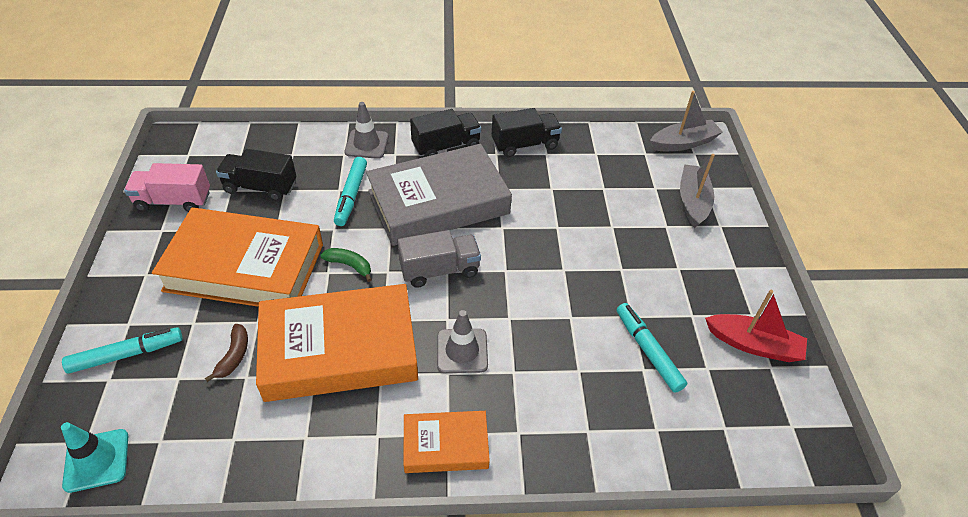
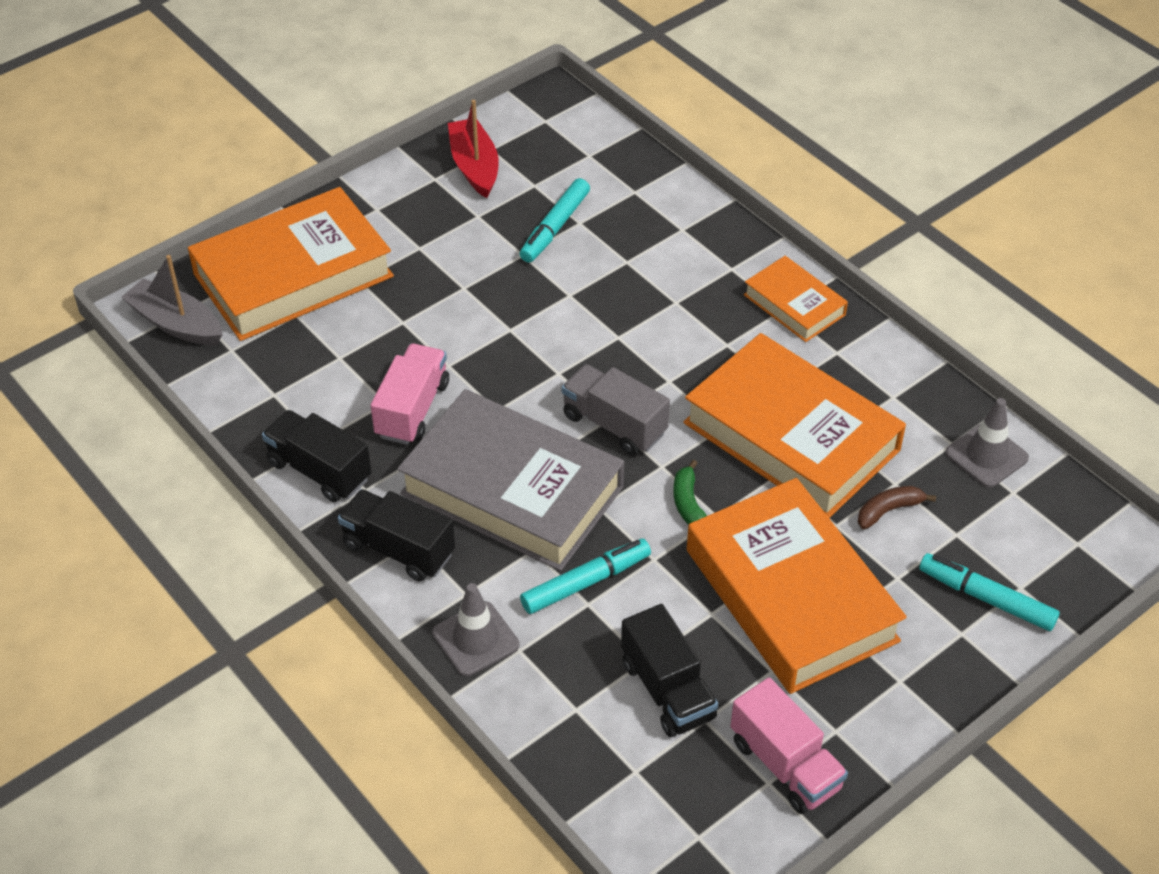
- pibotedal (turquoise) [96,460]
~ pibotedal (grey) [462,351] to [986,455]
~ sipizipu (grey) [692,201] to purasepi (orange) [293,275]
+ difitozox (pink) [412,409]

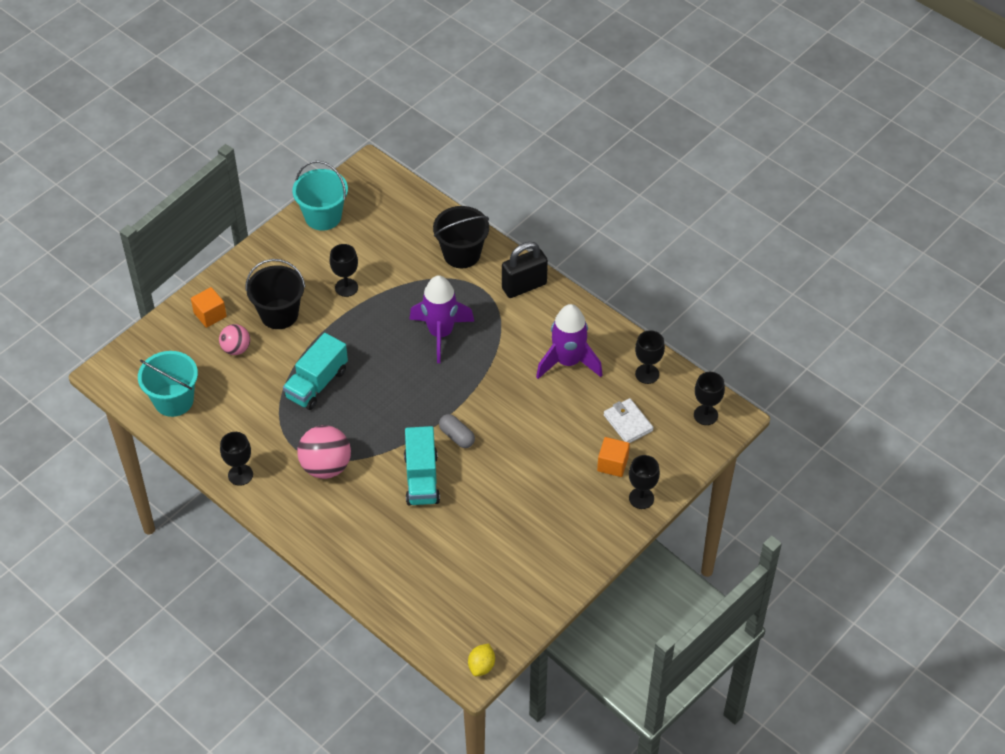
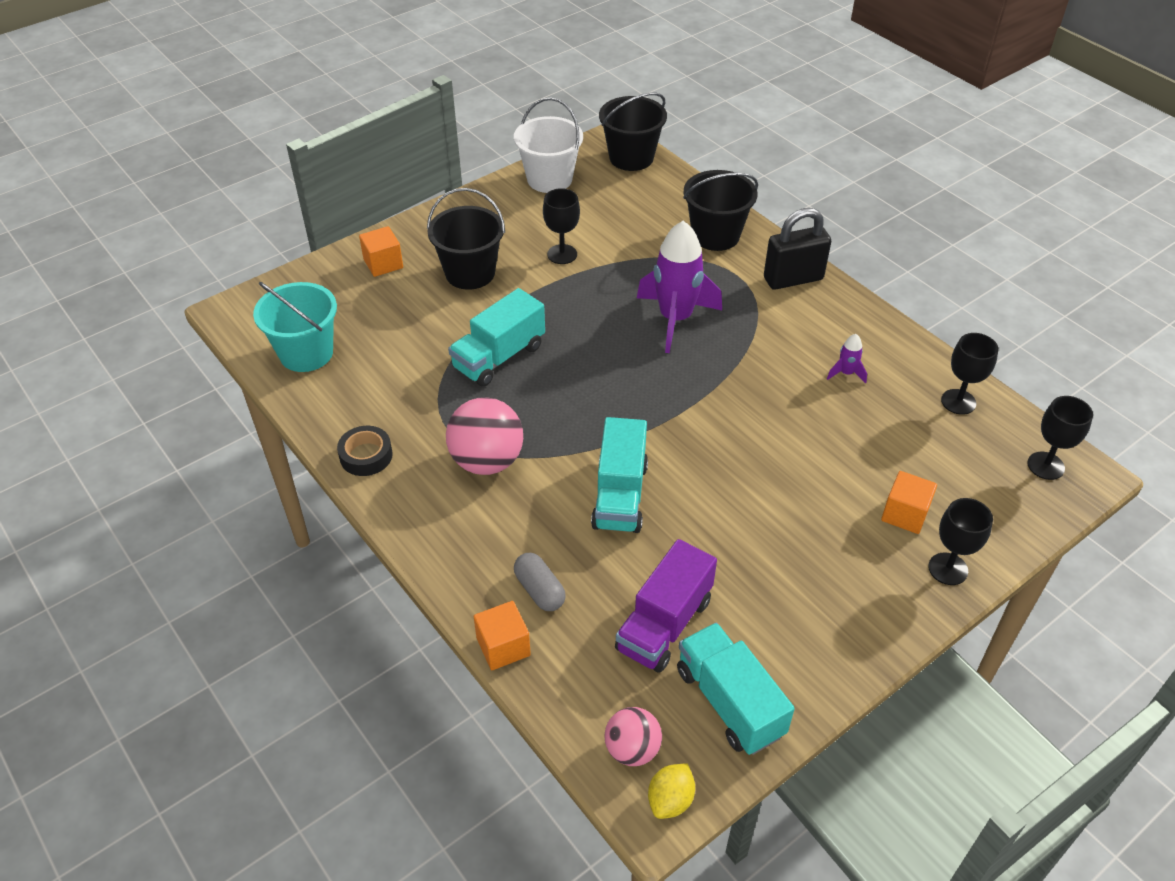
~ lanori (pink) [236,349] to [632,749]
~ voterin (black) [240,475] to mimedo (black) [366,456]
~ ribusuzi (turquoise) [323,216] to ribusuzi (white) [549,179]
~ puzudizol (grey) [457,436] to [539,590]
~ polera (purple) [568,362] = [846,373] x0.42
- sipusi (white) [628,423]
+ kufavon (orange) [503,646]
+ ribusuzi (black) [631,158]
+ difitozox (purple) [664,624]
+ difitozox (turquoise) [729,702]

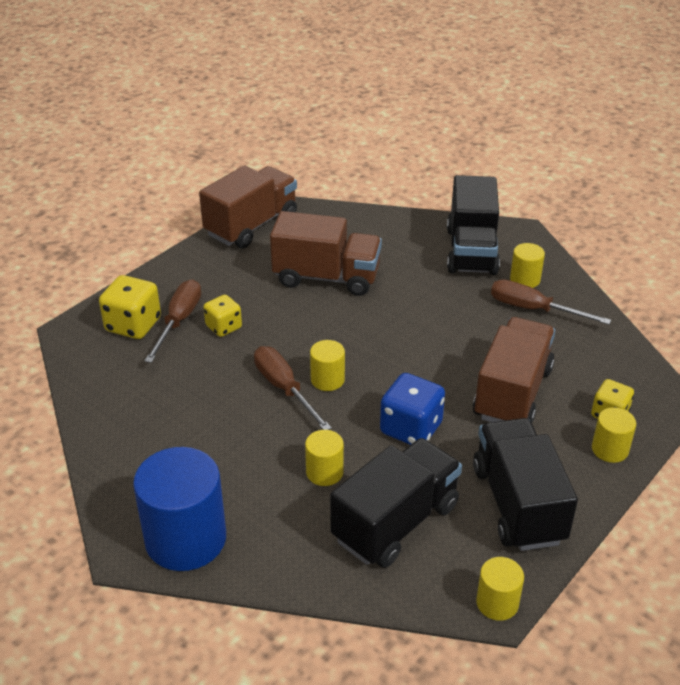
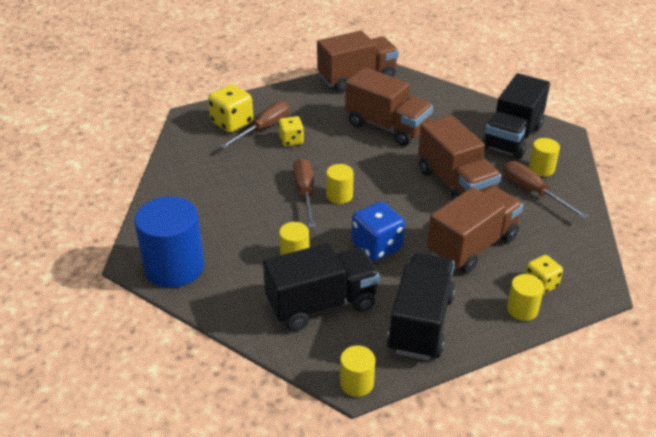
+ difitozox (brown) [455,184]

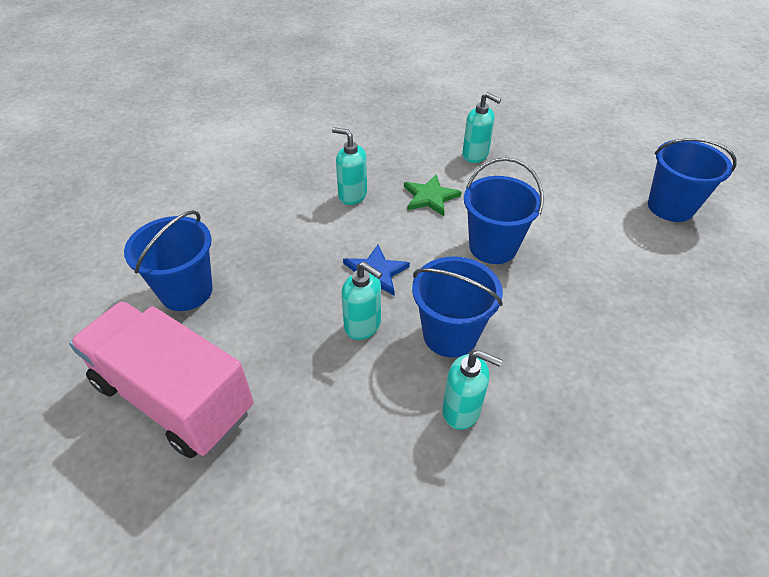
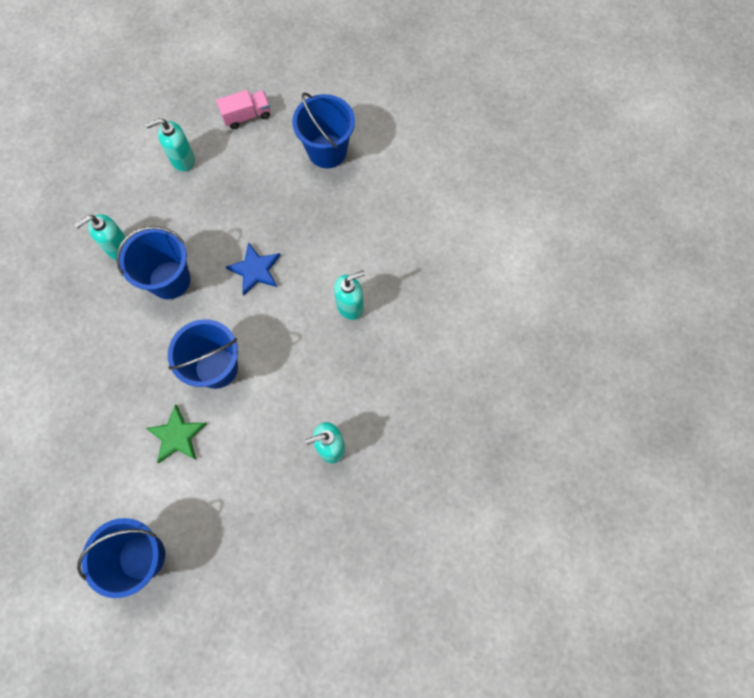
~ difitozox (pink) [174,397] = [247,116] x0.44
~ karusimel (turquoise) [363,326] to [182,160]
~ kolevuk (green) [430,197] to [177,435]

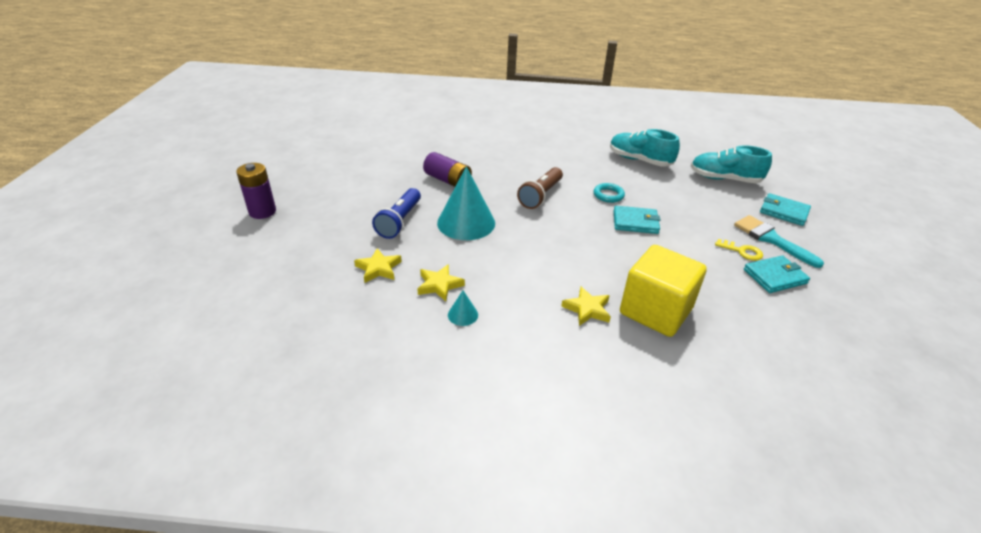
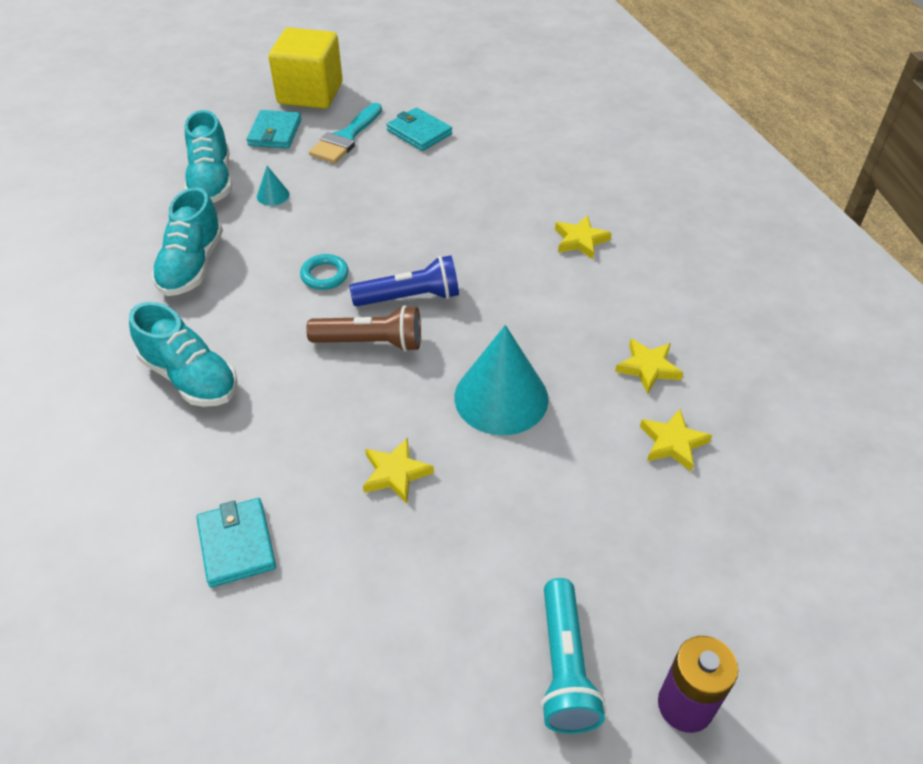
~ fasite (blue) [400,221] to [410,297]
~ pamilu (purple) [448,180] to kolevuk (yellow) [395,473]
~ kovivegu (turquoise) [463,315] to [273,195]
~ sipusi (turquoise) [635,222] to [236,544]
~ kufavon (yellow) [655,311] to [310,93]
- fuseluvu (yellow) [742,251]
+ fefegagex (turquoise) [190,377]
+ fasite (turquoise) [564,667]

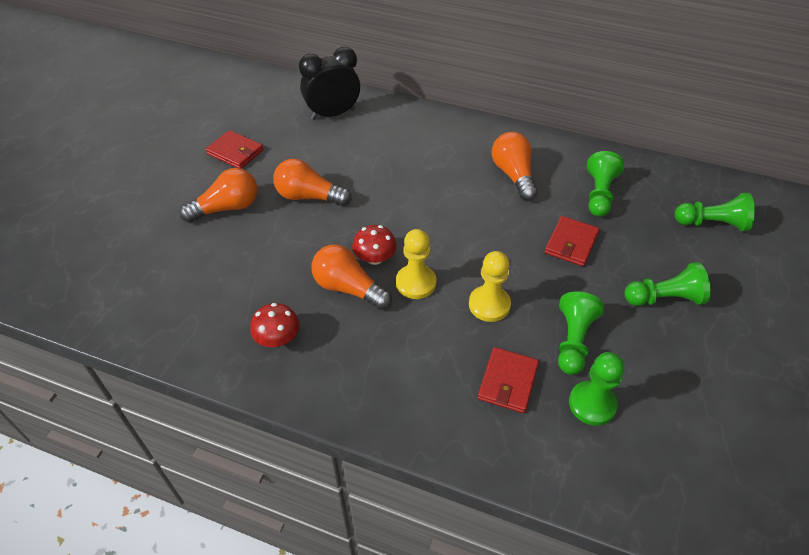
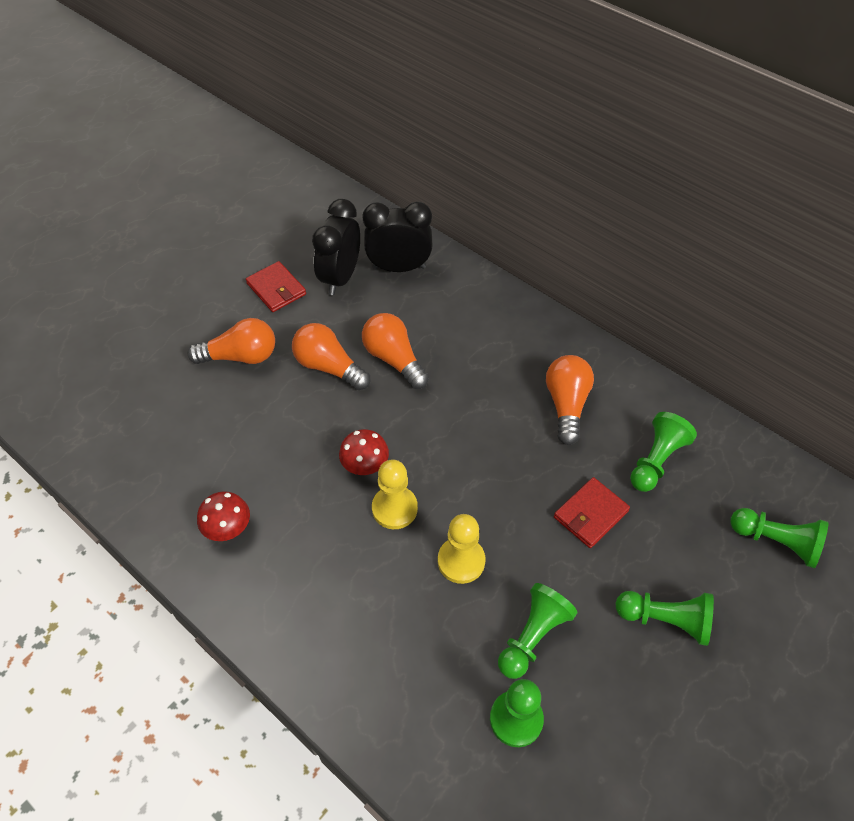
~ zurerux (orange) [348,288] to [394,359]
- sipusi (red) [508,382]
+ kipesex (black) [340,277]

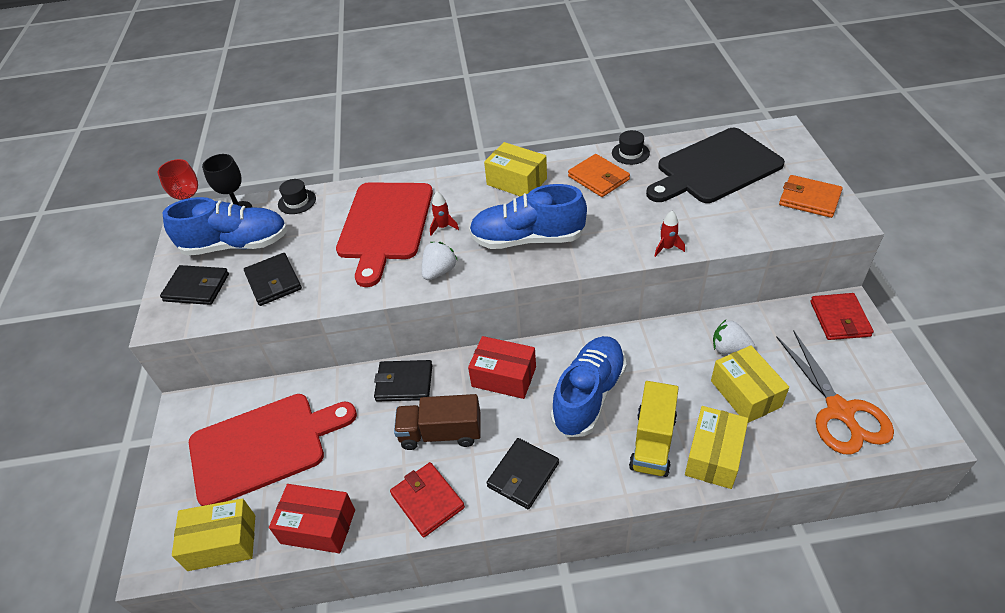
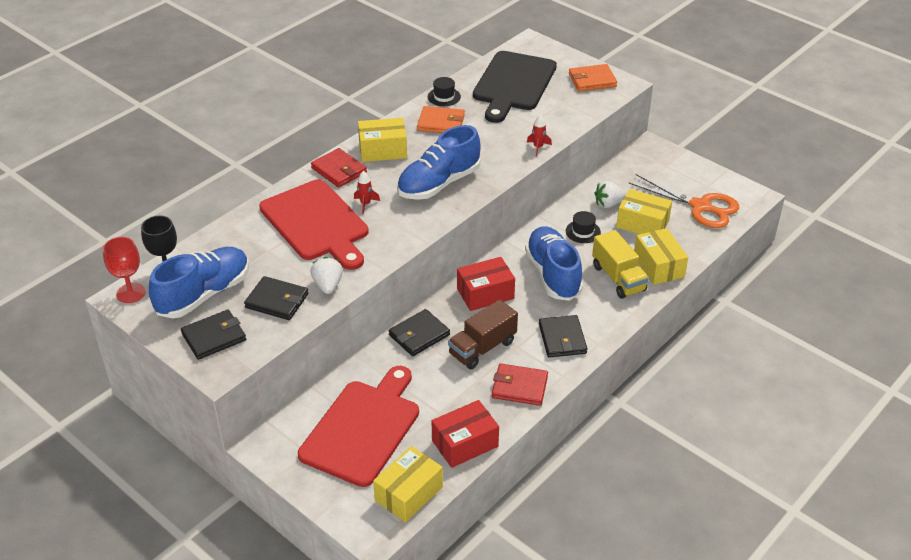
~ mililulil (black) [297,201] to [583,232]
~ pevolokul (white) [439,271] to [328,285]
~ sipusi (red) [839,319] to [339,170]

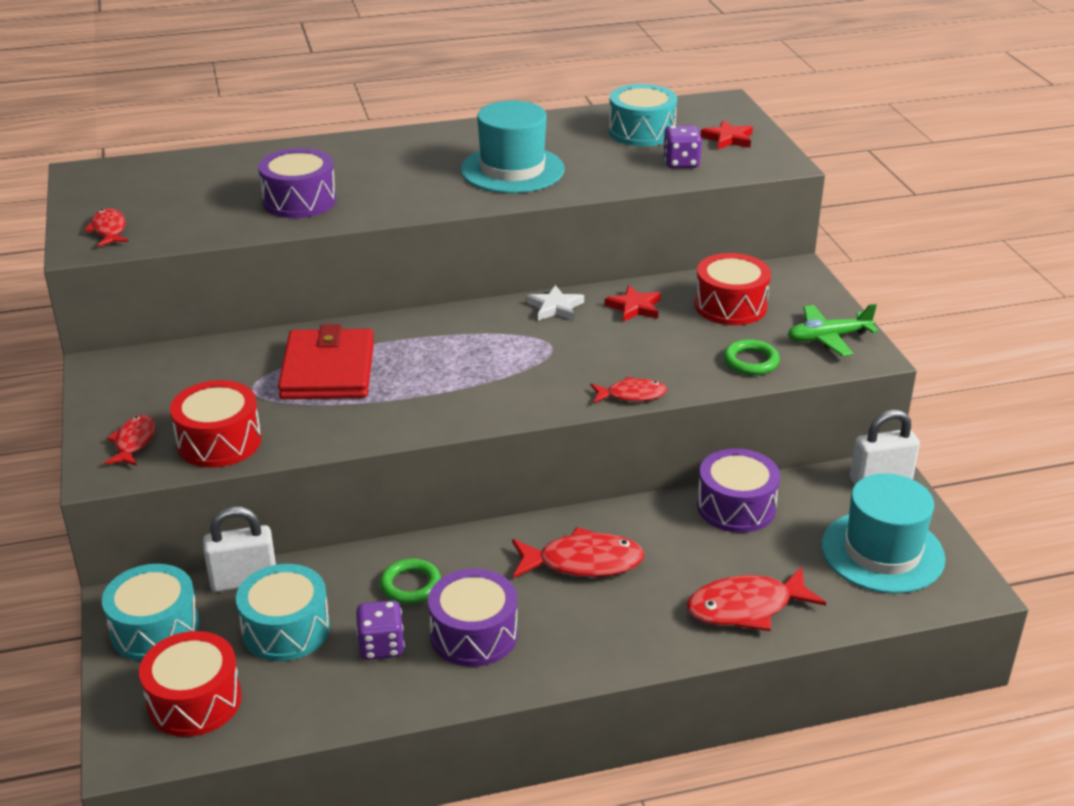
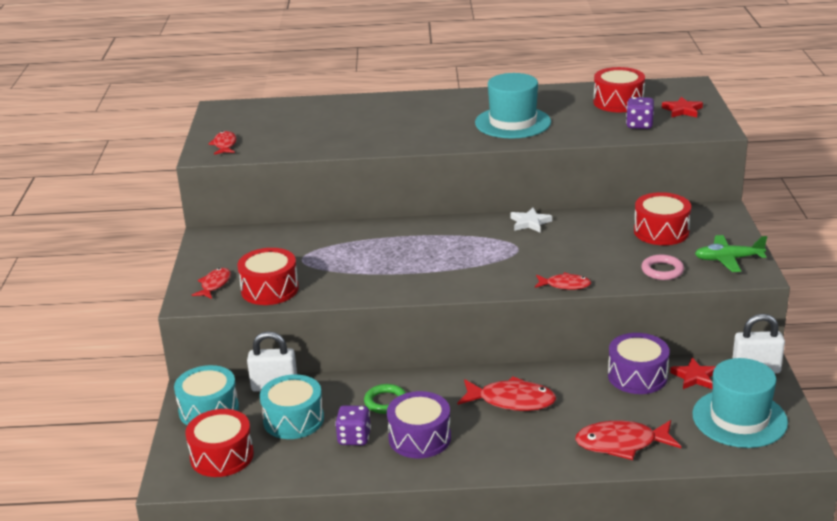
- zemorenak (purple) [299,201]
- sipusi (red) [328,370]
~ kolevuk (red) [634,307] to [694,377]
~ zemorenak (turquoise) [641,132] to zemorenak (red) [618,102]
~ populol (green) [750,361] to populol (pink) [662,270]

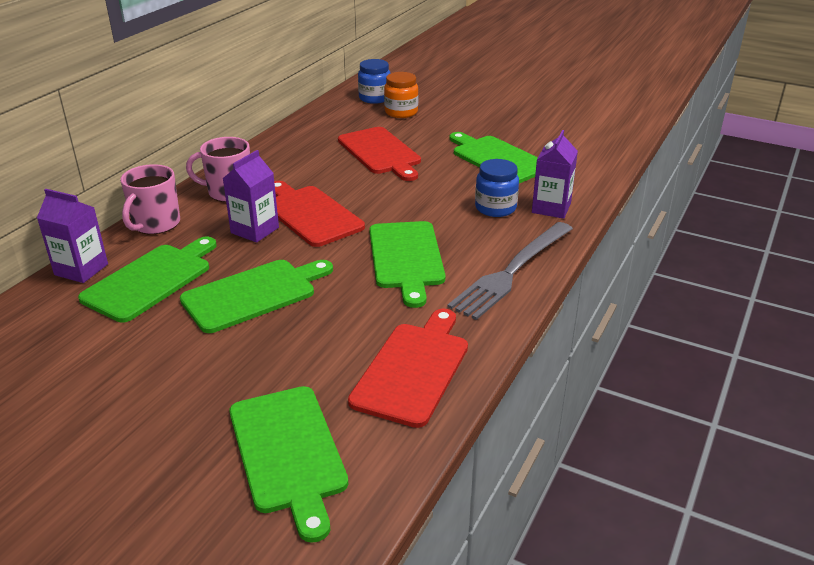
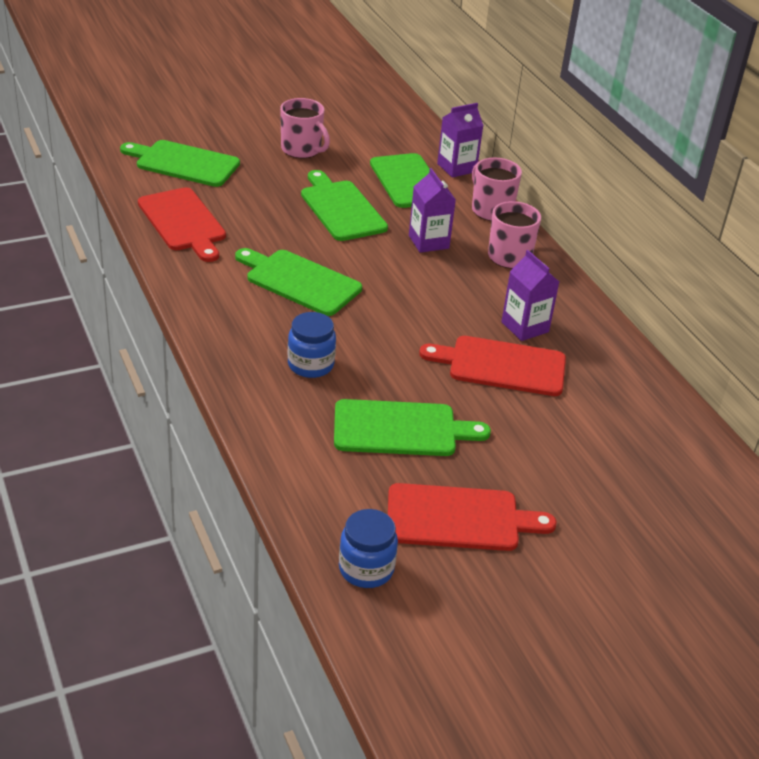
~ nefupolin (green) [253,294] = [341,208] 150 degrees clockwise
~ nefupolin (red) [310,214] to [459,518]
~ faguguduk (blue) [374,98] to [366,569]
- faguguduk (orange) [401,112]
- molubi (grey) [512,271]
~ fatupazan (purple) [551,208] to [525,327]
+ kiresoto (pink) [302,150]

